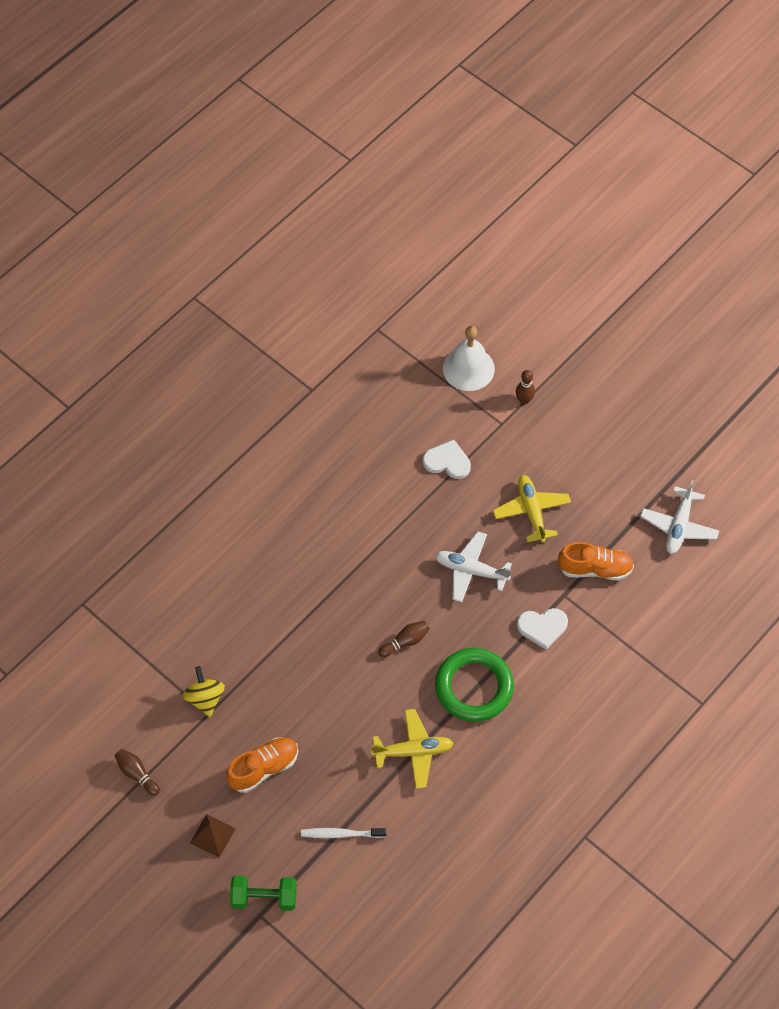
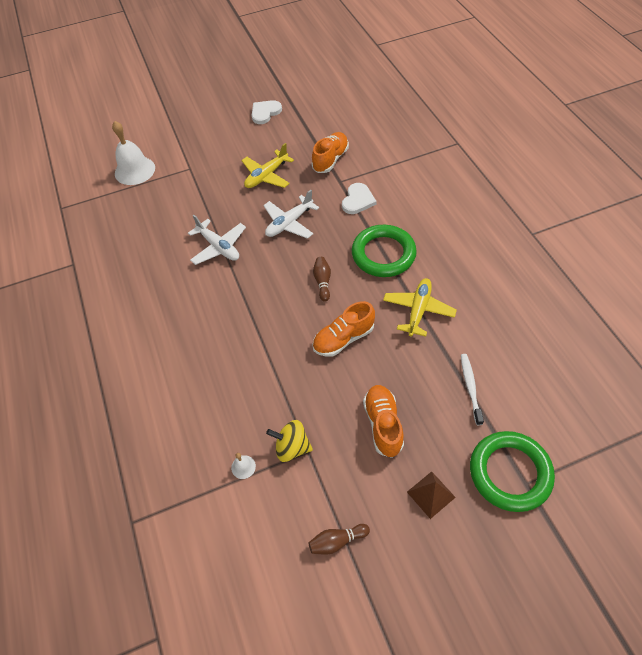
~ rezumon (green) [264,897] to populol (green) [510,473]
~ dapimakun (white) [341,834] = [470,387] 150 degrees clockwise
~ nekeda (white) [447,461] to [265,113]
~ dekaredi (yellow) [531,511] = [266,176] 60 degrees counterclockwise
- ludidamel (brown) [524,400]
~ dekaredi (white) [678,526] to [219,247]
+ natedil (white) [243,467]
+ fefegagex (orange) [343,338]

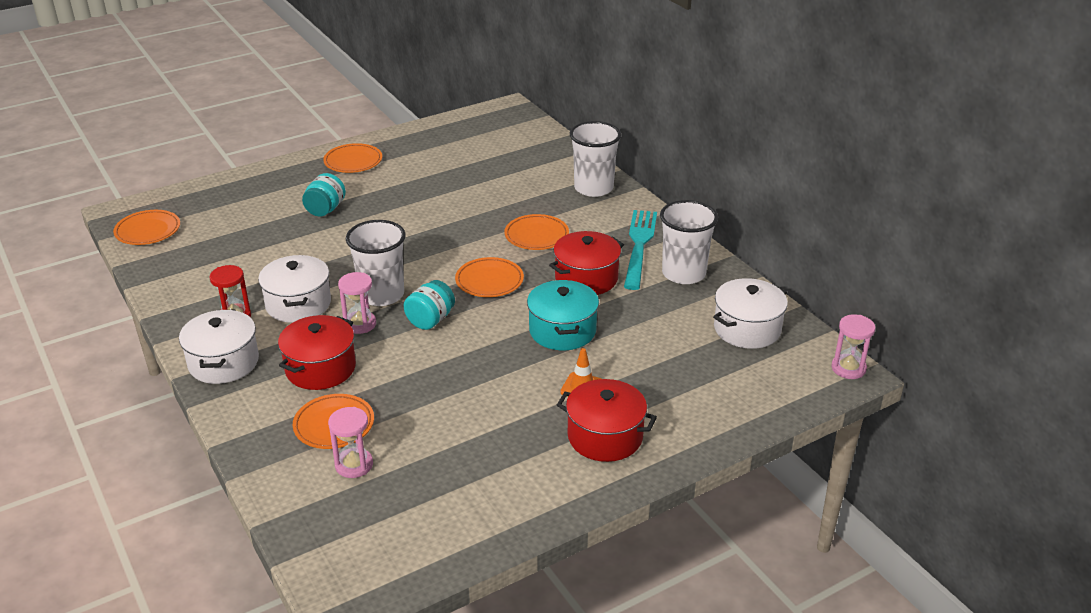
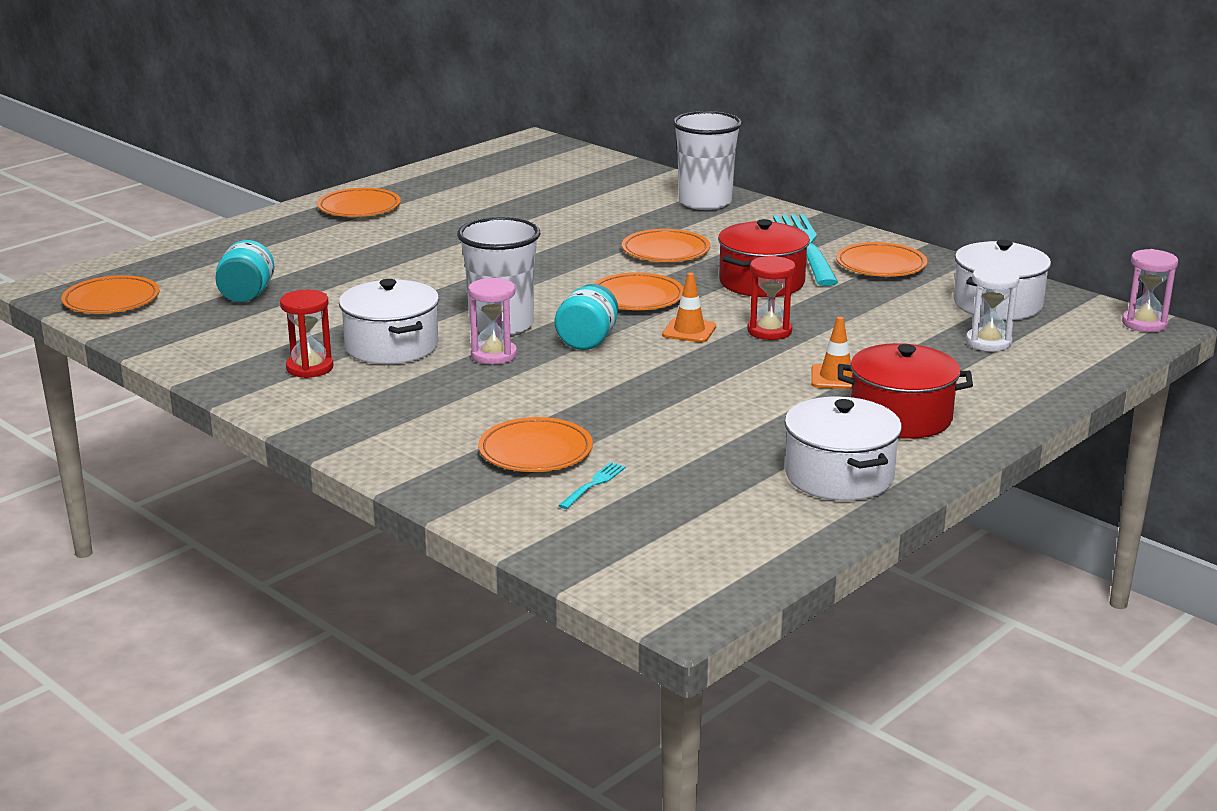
~ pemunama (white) [223,362] to [839,476]
- pemunama (red) [320,368]
~ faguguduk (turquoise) [325,209] to [246,295]
~ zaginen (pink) [354,465] to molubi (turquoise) [593,484]
~ pemunama (turquoise) [562,331] to zaginen (red) [769,331]
~ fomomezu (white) [683,273] to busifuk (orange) [881,265]
+ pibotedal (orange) [689,331]
+ zaginen (white) [988,342]

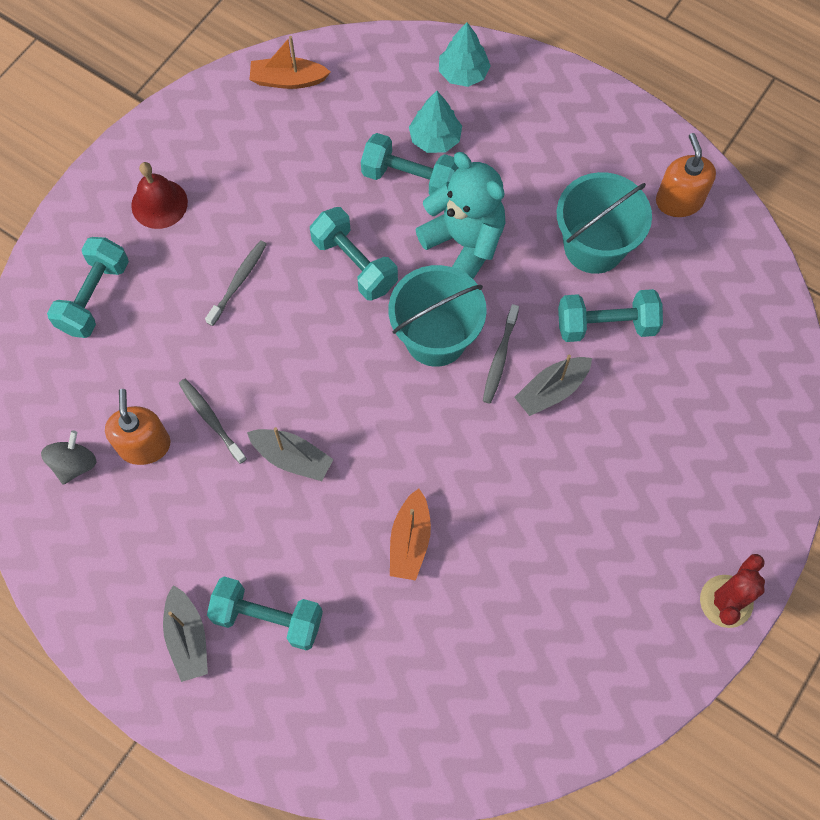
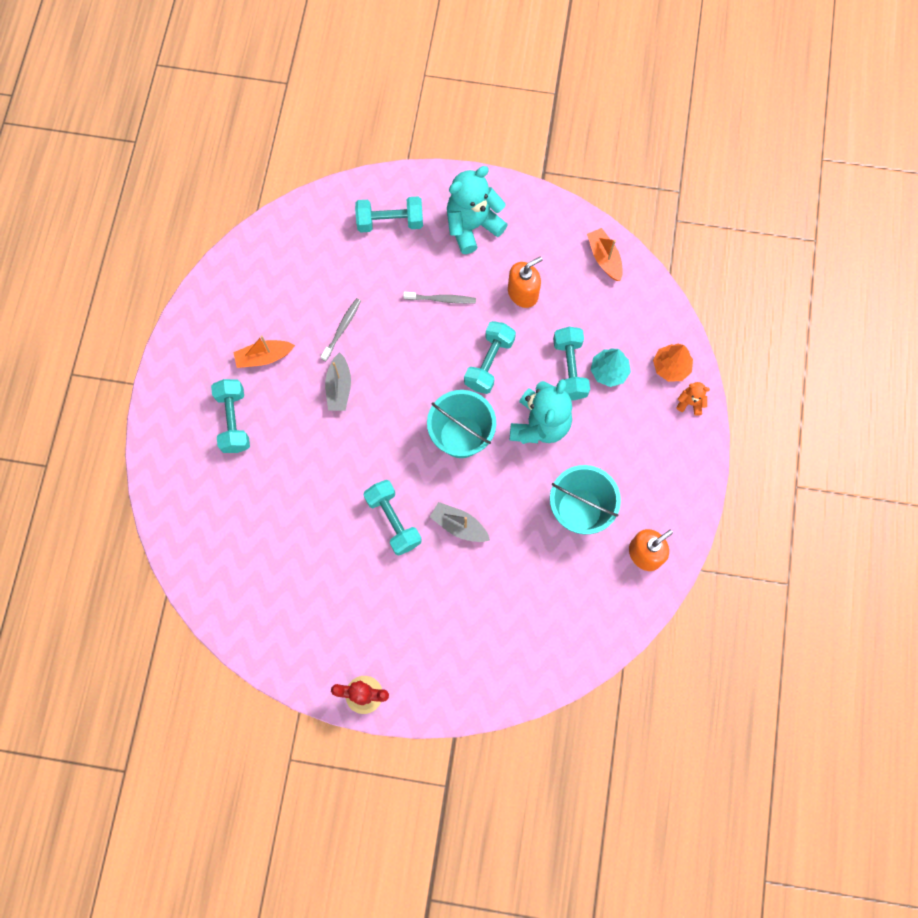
- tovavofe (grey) [74,464]
~ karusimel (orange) [144,445] to [523,293]
~ natedil (red) [159,204] to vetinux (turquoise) [472,226]
- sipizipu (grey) [187,638]
~ sipizipu (orange) [410,540] to [264,357]
~ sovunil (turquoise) [463,73] to sovunil (orange) [671,367]
- dapimakun (grey) [500,358]
~ rezumon (turquoise) [606,325] to [393,521]
+ vetinux (orange) [690,403]

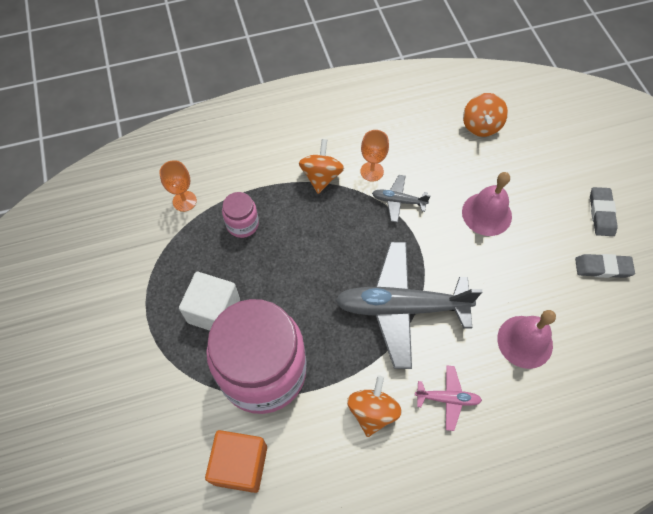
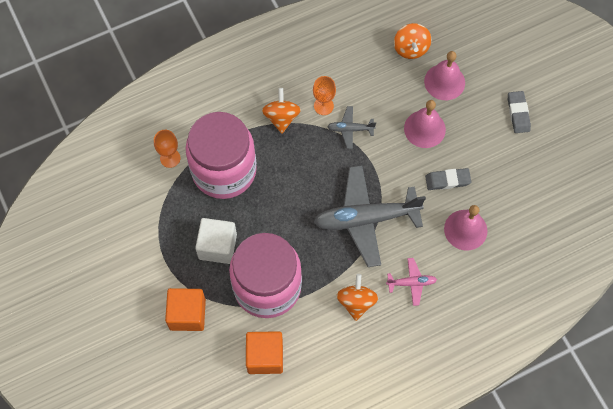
~ faguguduk (pink) [242,224] = [224,170] x2.35
~ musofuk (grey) [602,267] to [447,180]
+ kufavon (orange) [187,314]
+ natedil (pink) [444,82]

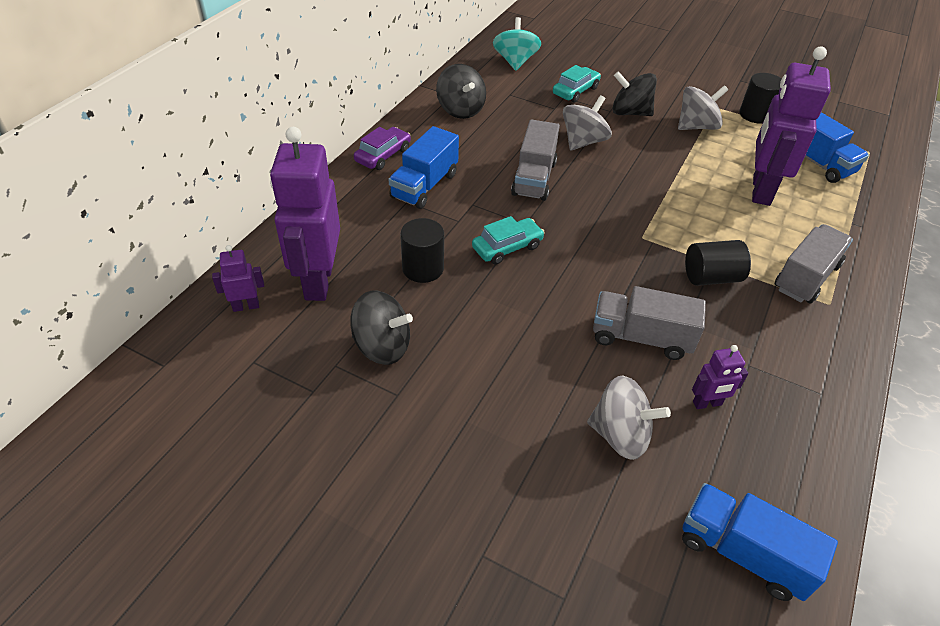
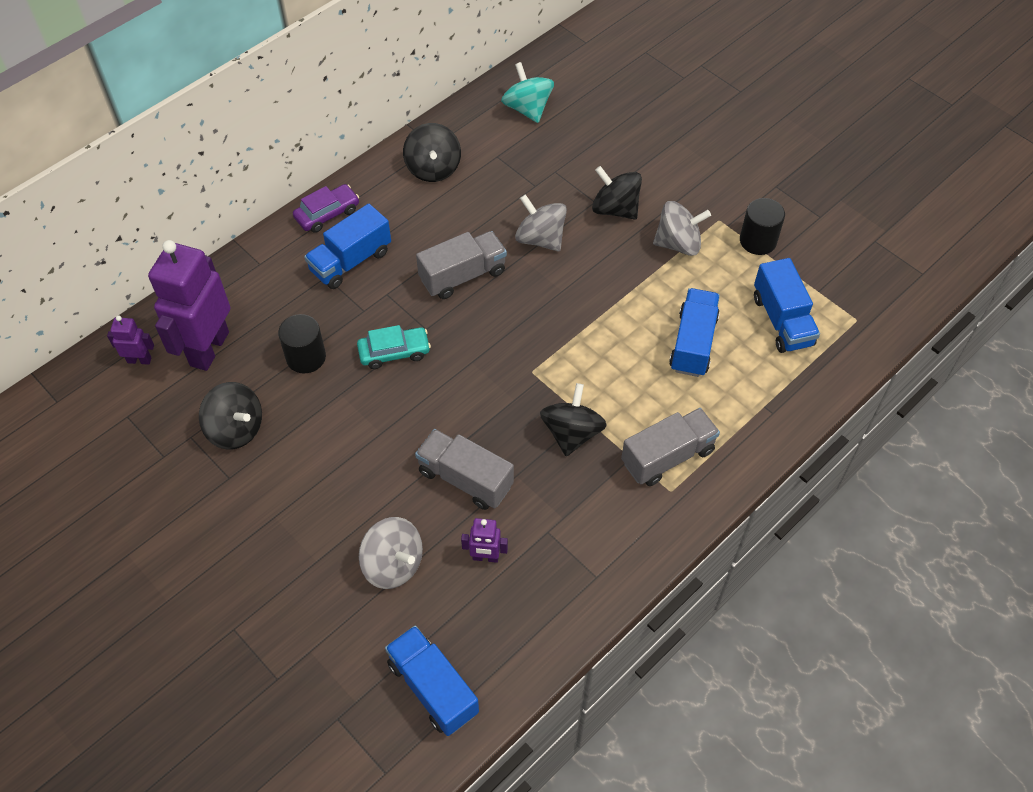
~ tovavofe (turquoise) [515,62] = [527,109] 45 degrees counterclockwise
~ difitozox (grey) [534,178] = [463,276] 150 degrees counterclockwise
- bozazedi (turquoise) [575,91]
~ tovavofe (grey) [583,142] = [540,239] 105 degrees counterclockwise
~ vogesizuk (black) [711,277] to tovavofe (black) [572,433]
~ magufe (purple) [760,190] to difitozox (blue) [693,343]

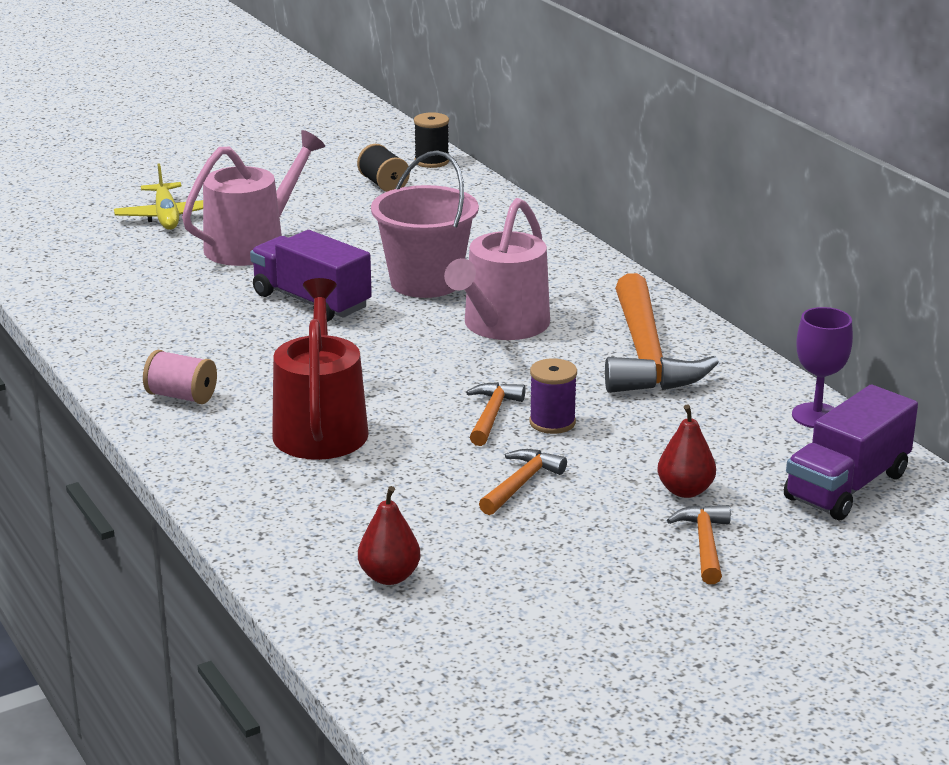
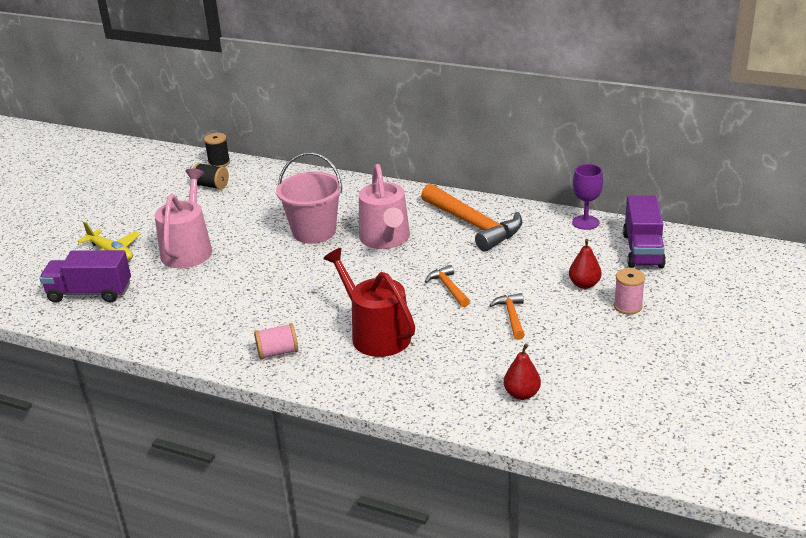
~ difitozox (purple) [311,301] to [90,293]
- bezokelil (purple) [552,422]
~ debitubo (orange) [705,544] to bezokelil (pink) [628,306]

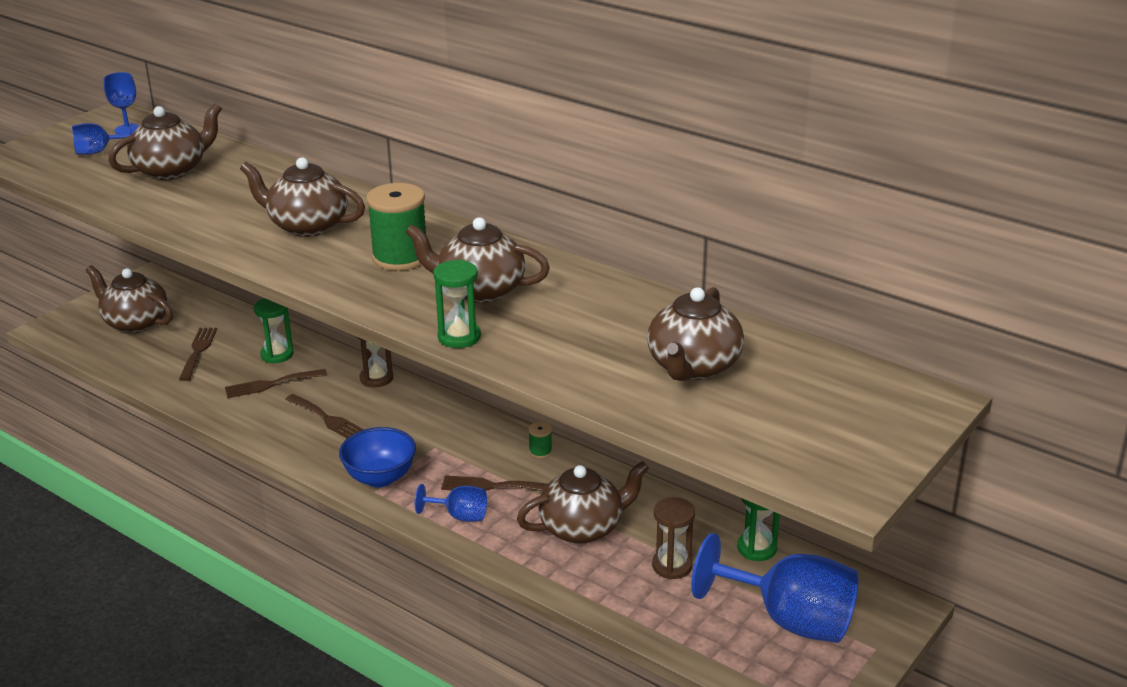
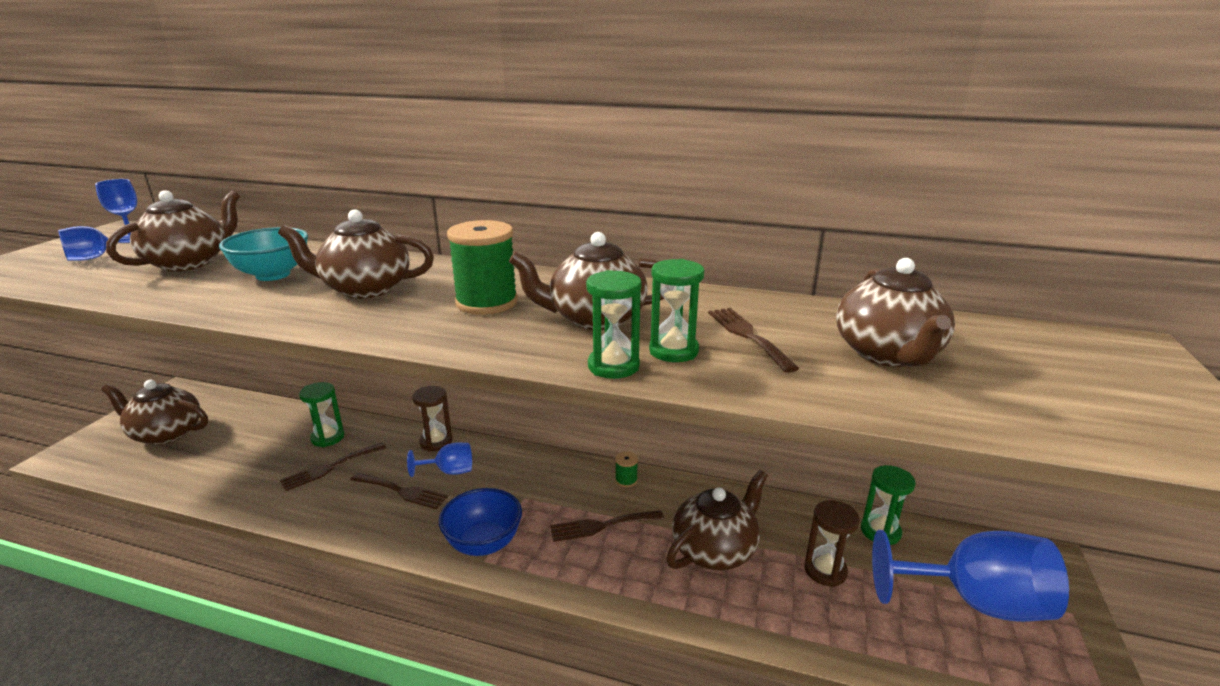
~ molubi (brown) [198,351] to [747,335]
~ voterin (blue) [459,516] to [449,471]
+ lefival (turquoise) [273,275]
+ zaginen (green) [673,351]

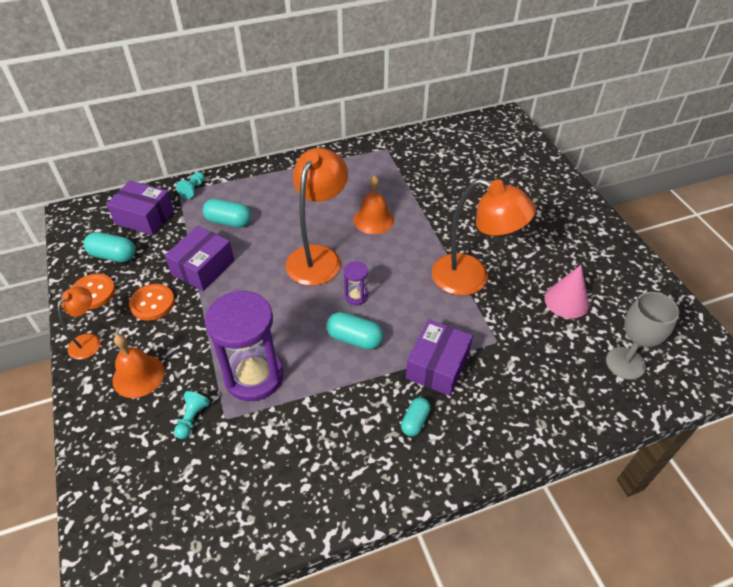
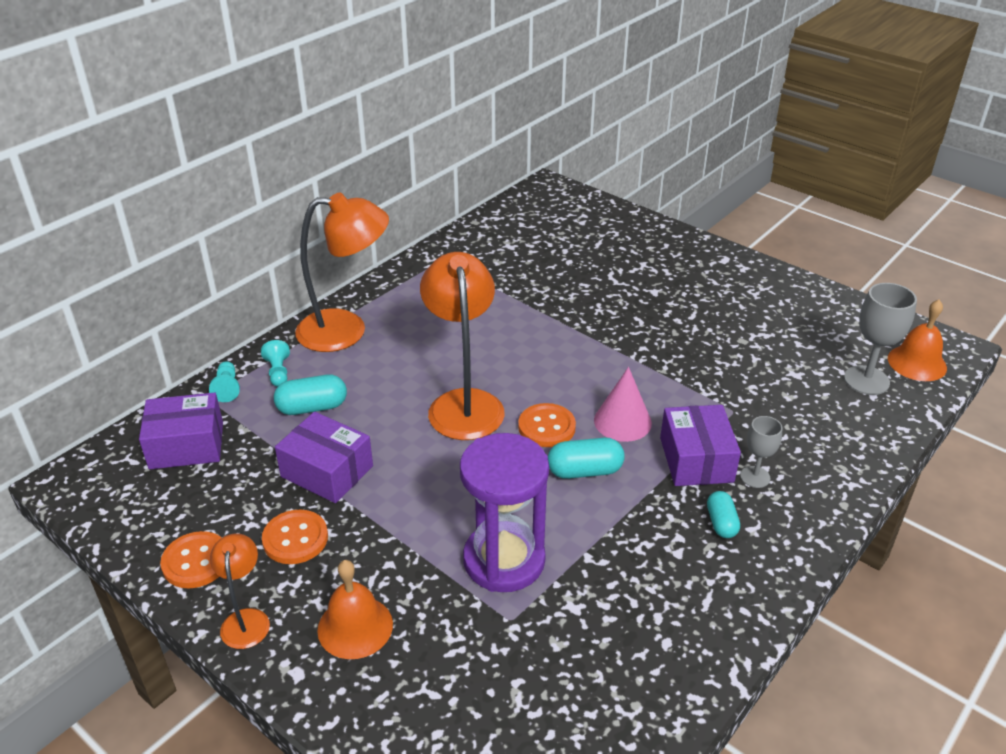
- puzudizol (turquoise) [113,255]
~ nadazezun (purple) [203,267] = [327,471] 60 degrees counterclockwise
~ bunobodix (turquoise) [192,418] to [278,372]
~ zaginen (purple) [356,296] to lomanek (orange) [546,427]
~ natedil (orange) [373,219] to [917,363]
~ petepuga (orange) [471,278] to [346,330]
~ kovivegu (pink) [566,301] to [622,421]
+ voterin (grey) [755,477]

